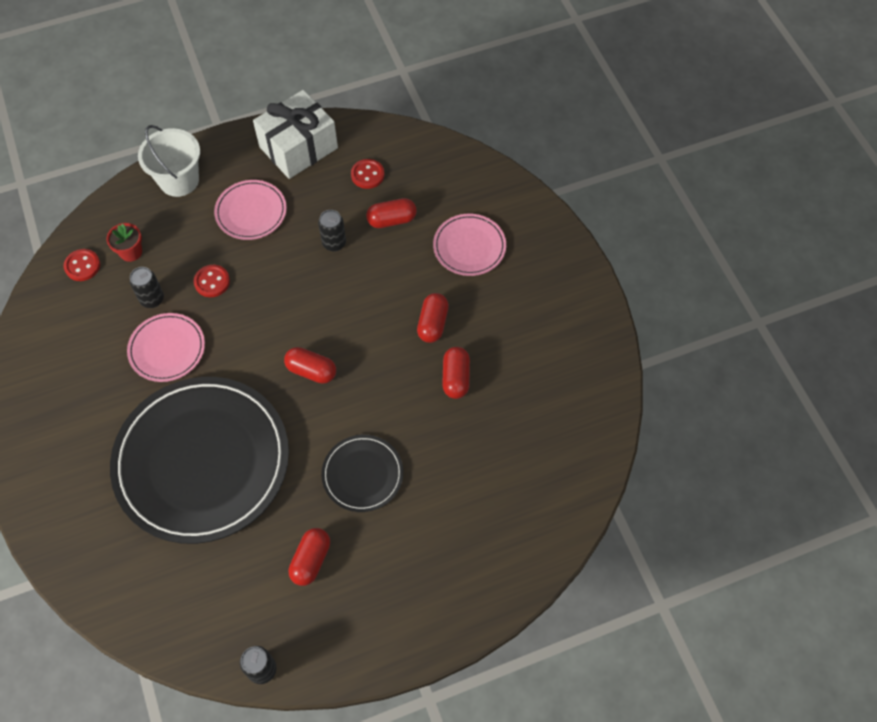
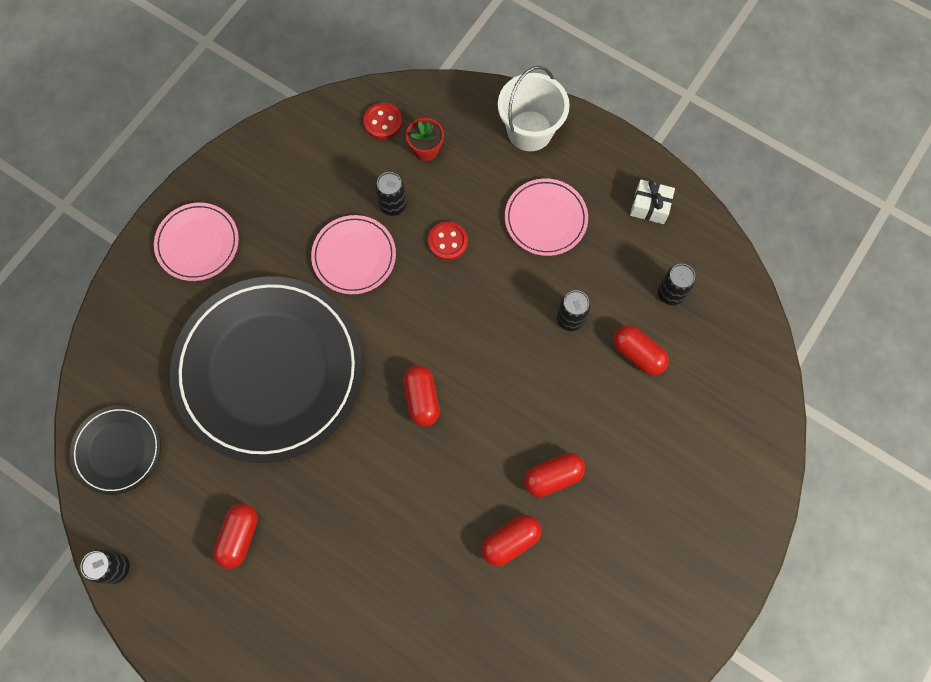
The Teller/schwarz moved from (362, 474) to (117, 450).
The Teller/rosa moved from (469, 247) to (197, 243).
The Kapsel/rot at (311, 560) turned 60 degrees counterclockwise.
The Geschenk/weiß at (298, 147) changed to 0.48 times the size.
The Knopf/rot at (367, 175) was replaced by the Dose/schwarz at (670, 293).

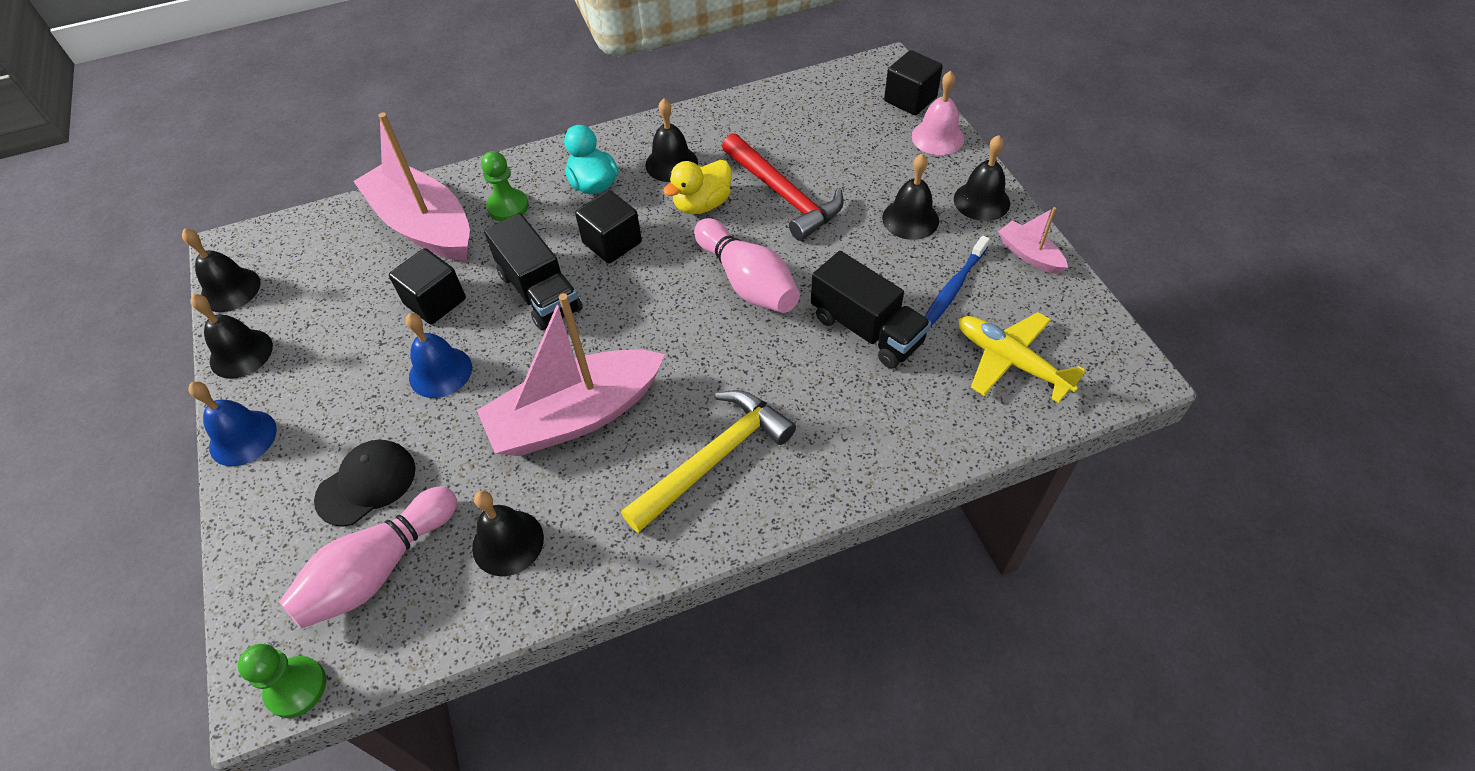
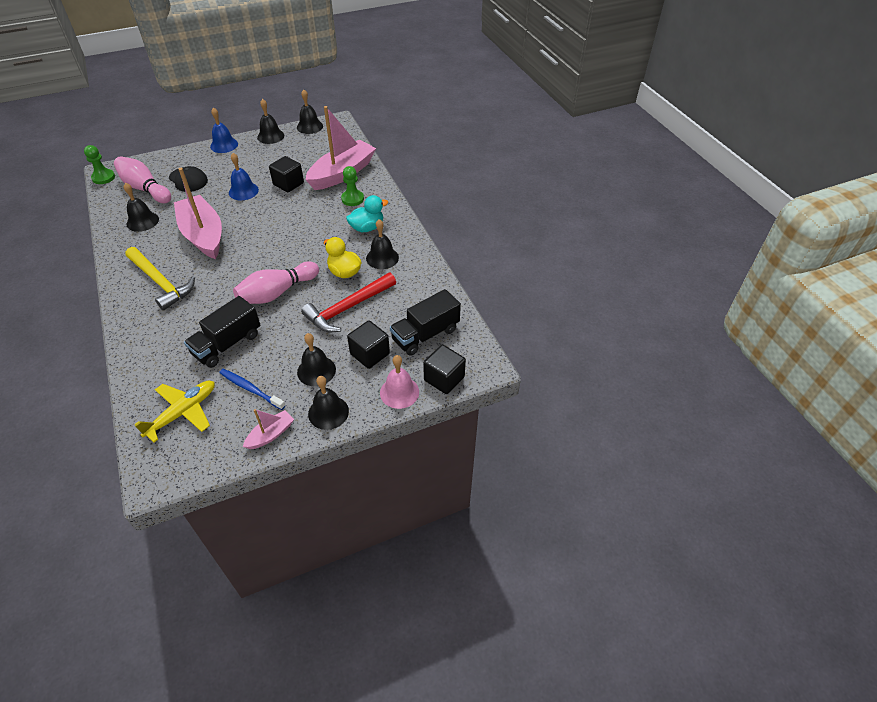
The Kubus/schwarz moved from (612, 243) to (370, 354).
The Lastwagen/schwarz moved from (539, 292) to (425, 334).

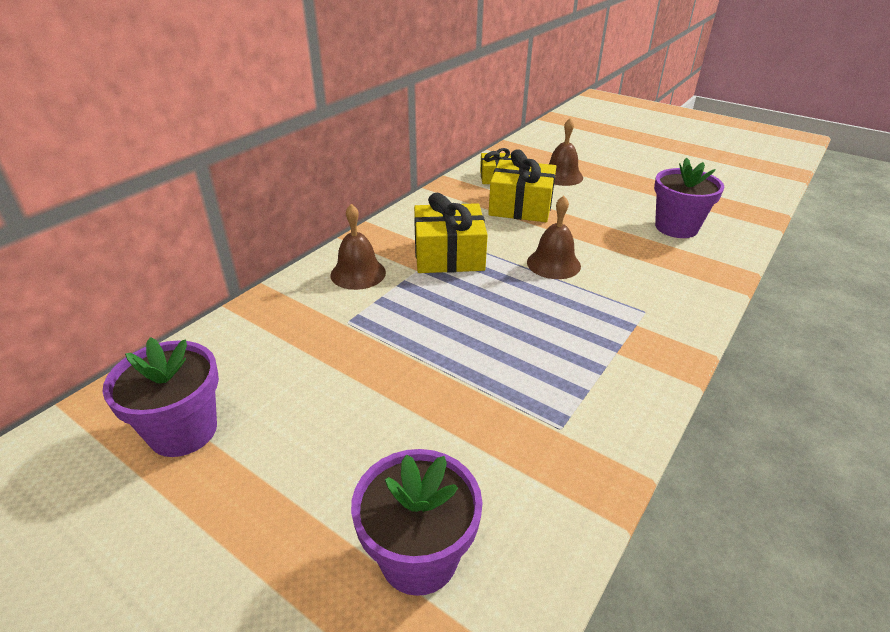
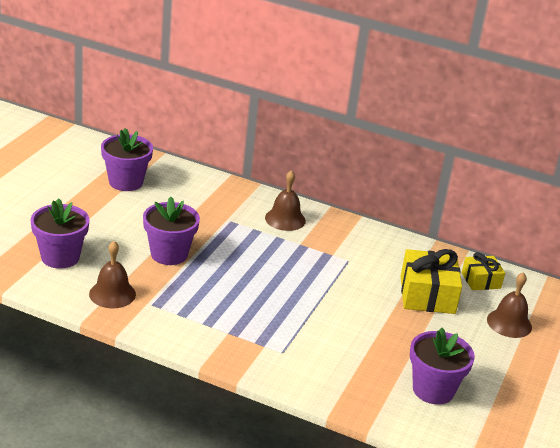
The Glocke/braun moved from (553, 264) to (112, 294).
The Blumentopf/lila at (169, 254) appeared.
The Geschenk/gelb at (449, 255) disappeared.

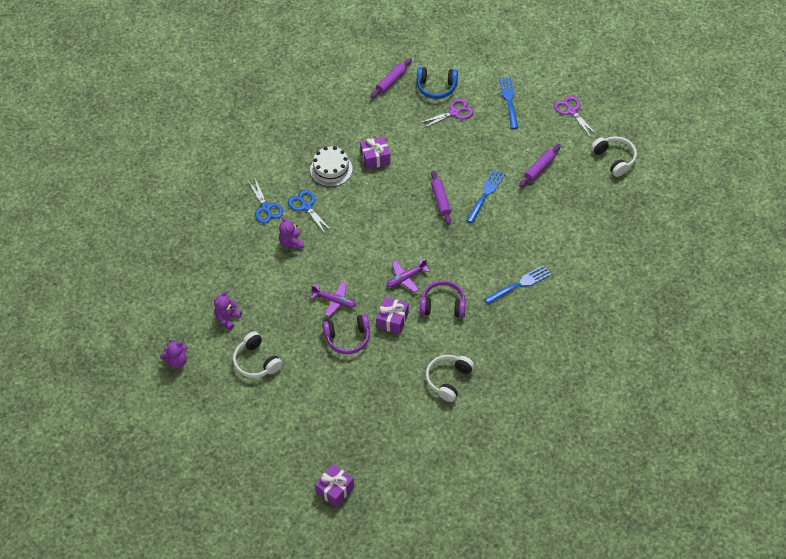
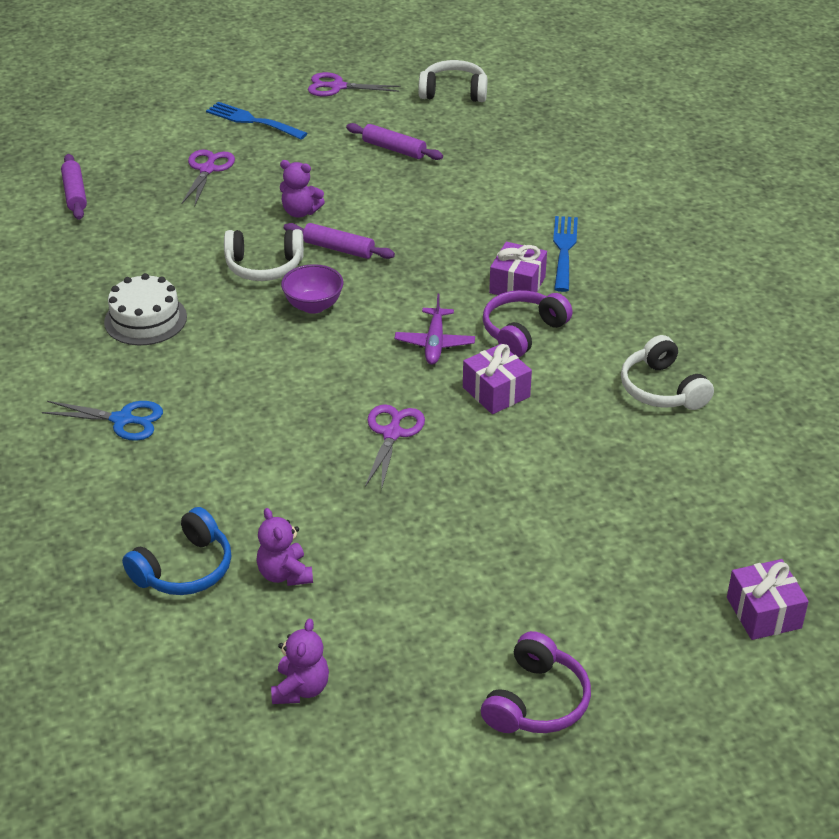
The Kopfhörer/blau moved from (436, 87) to (184, 569).
The Kopfhörer/weiß moved from (256, 362) to (264, 266).
The Teddybär/lila moved from (291, 242) to (300, 212).
The Schüssel/lila at (313, 306) appeared.
The Nudelholz/lila at (539, 168) turned 45 degrees counterclockwise.
The Flugzeug/lila at (334, 301) was replaced by the Schere/lila at (392, 433).
The Kopfhörer/lila moved from (348, 338) to (536, 701).
The Geschenk/lila moved from (375, 158) to (517, 285).
The Schere/blau at (306, 206) disappeared.
The Gabel/blau at (485, 194) disappeared.

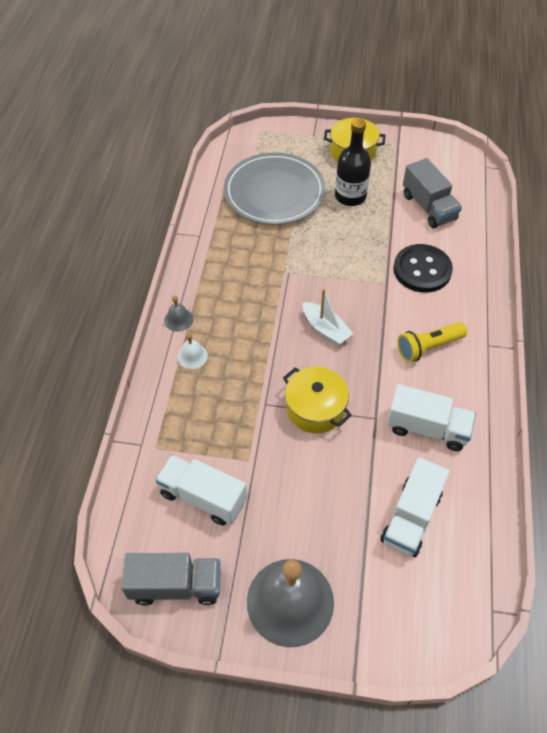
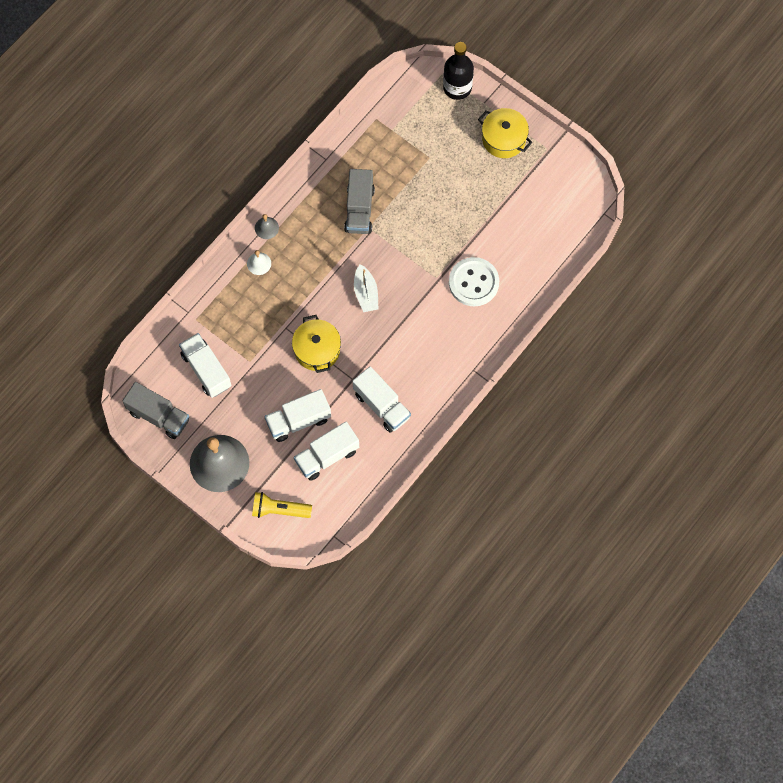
The Taschenlampe/gelb moved from (428, 347) to (279, 510).
The Lastwagen/weiß at (298, 420) appeared.
The Lastwagen/grau moved from (428, 207) to (359, 209).
The Flasche/schwarz moved from (350, 196) to (457, 87).
The Knopf/schwarz at (422, 270) became the Knopf/weiß at (473, 282).
The Teller/grau at (274, 192) disappeared.

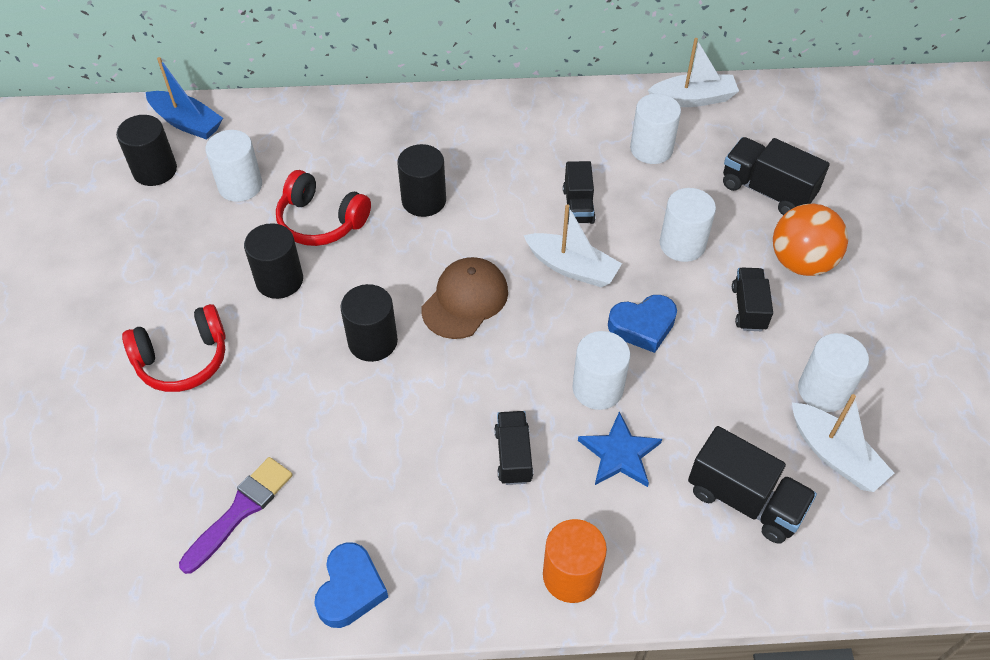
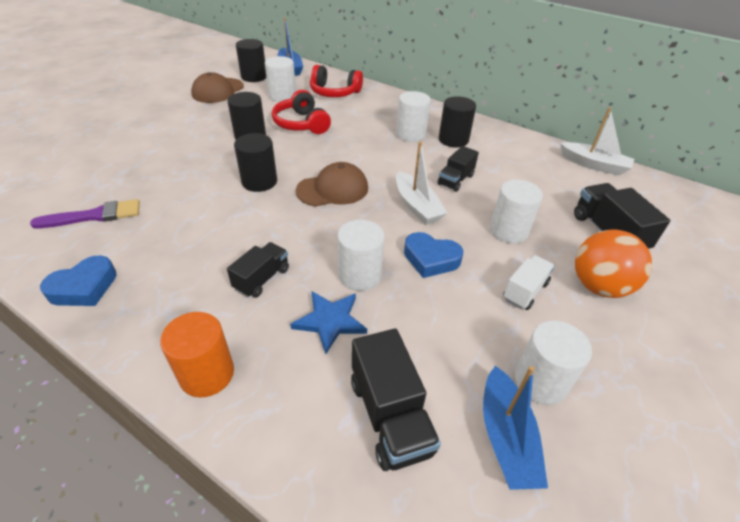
The Kappe/braun at (218, 91) appeared.
The Kopfhörer/rot moved from (183, 359) to (334, 92).
The Vollzylinder/weiß moved from (651, 149) to (411, 134).
The Vollzylinder/schwarz moved from (424, 200) to (453, 140).
The Boot/weiß at (834, 455) became the Boot/blau at (506, 437).
The Lastwagen/schwarz at (748, 308) became the Lastwagen/weiß at (525, 291).

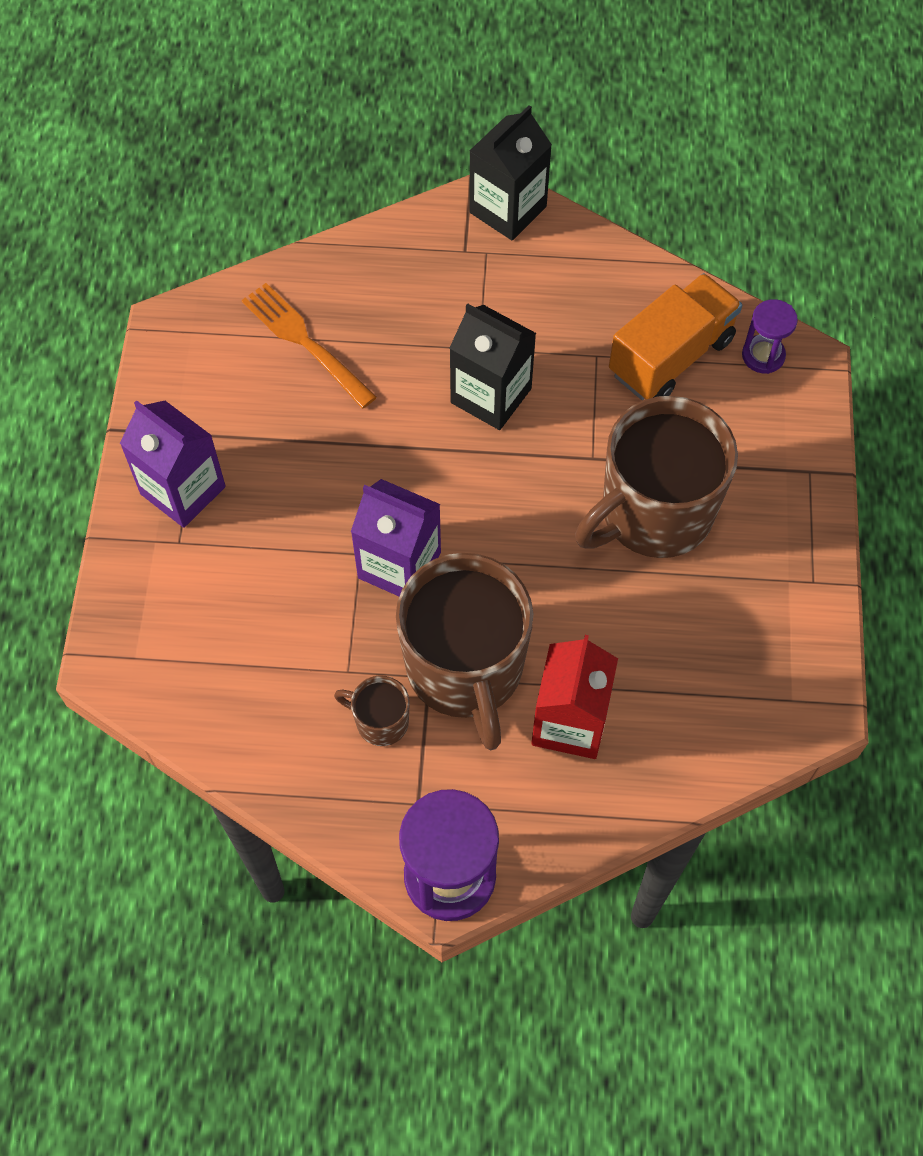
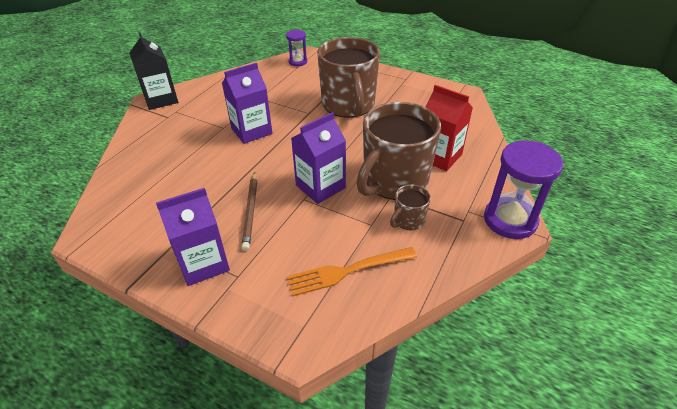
The Getränkekarton/schwarz at (491, 395) became the Getränkekarton/lila at (251, 131).
The Bleistift/braun at (251, 211) appeared.
The Gabel/orange moved from (305, 342) to (347, 271).
The Tasse/braun at (465, 669) turned 120 degrees clockwise.
The Lastwagen/orange at (671, 356) disappeared.

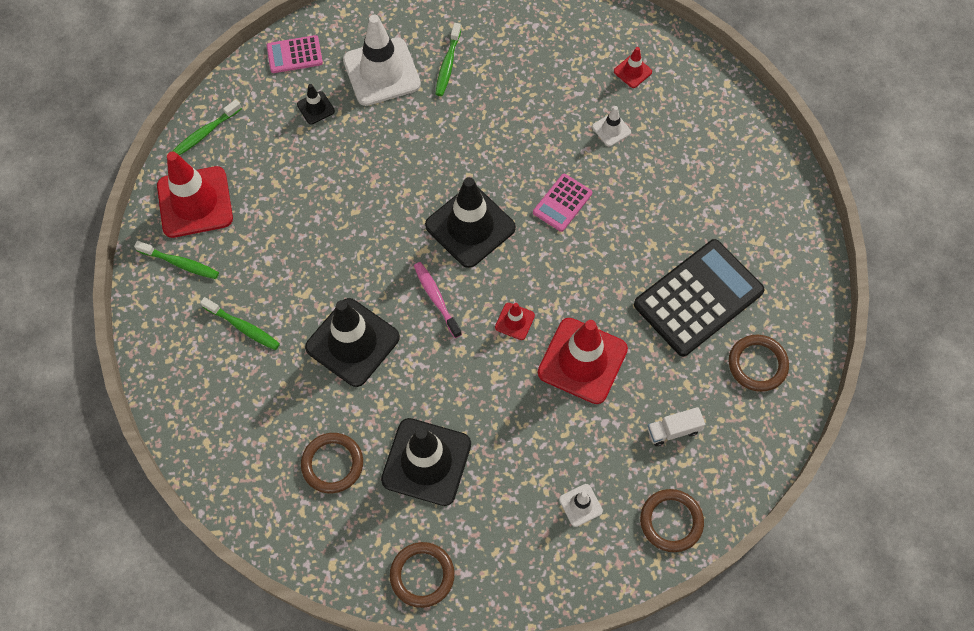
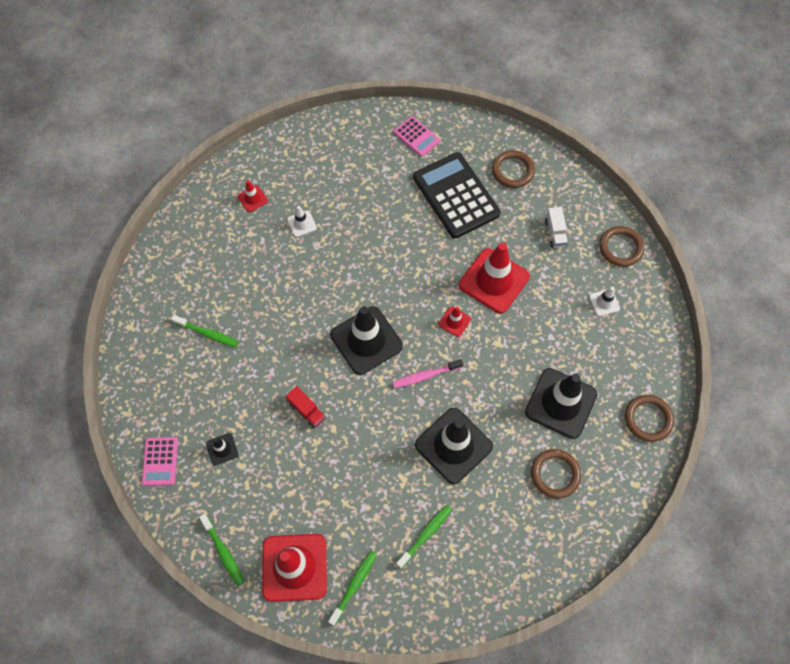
The Lastwagen/rot at (307, 411) appeared.
The Taschenrechner/rosa moved from (562, 203) to (416, 137).
The Leitkegel/weiß at (381, 72) disappeared.

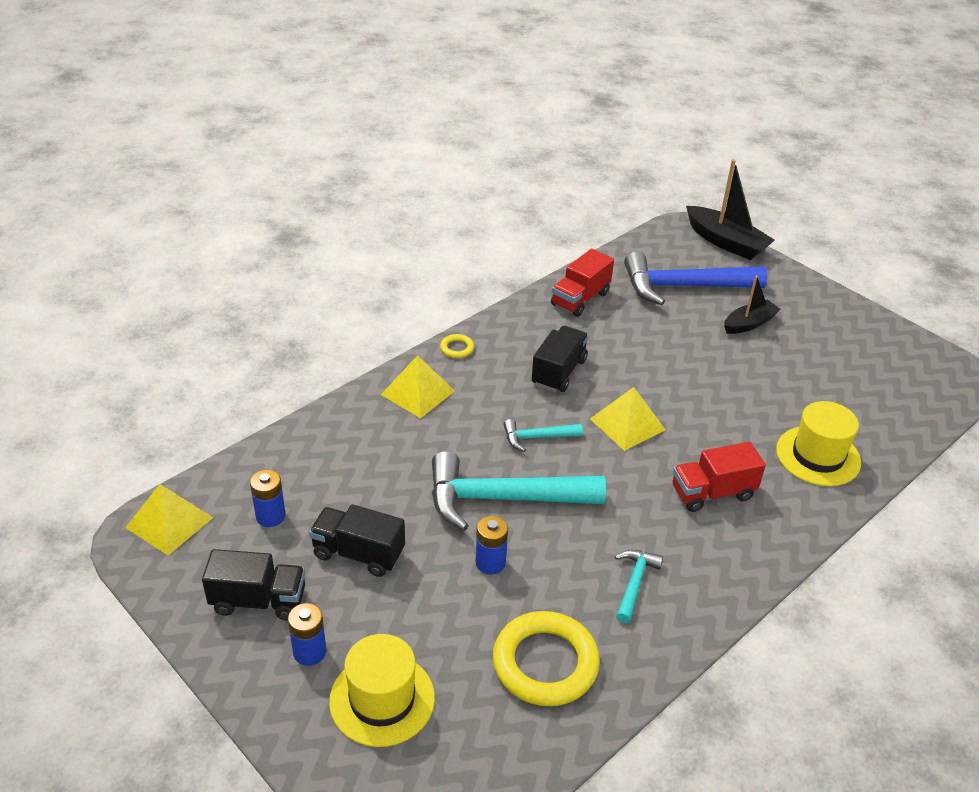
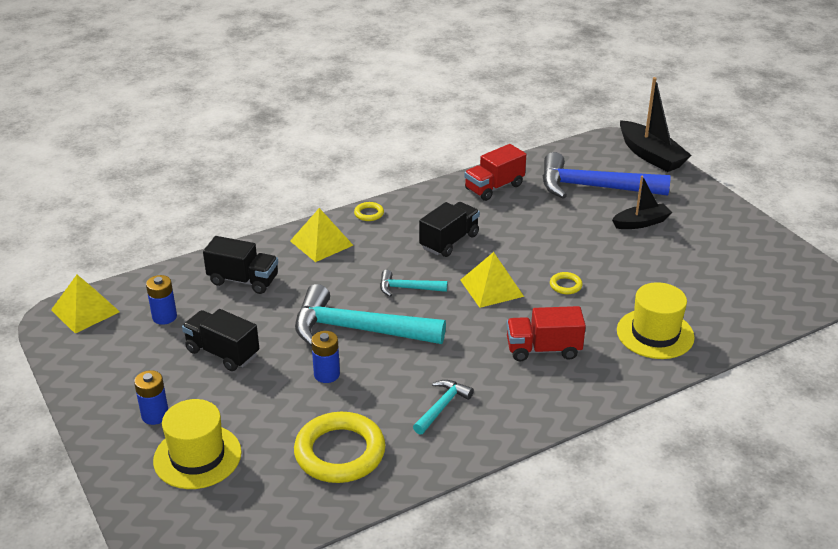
The Lastwagen/schwarz moved from (259, 600) to (243, 280).
The Ring/gelb at (565, 285) appeared.

